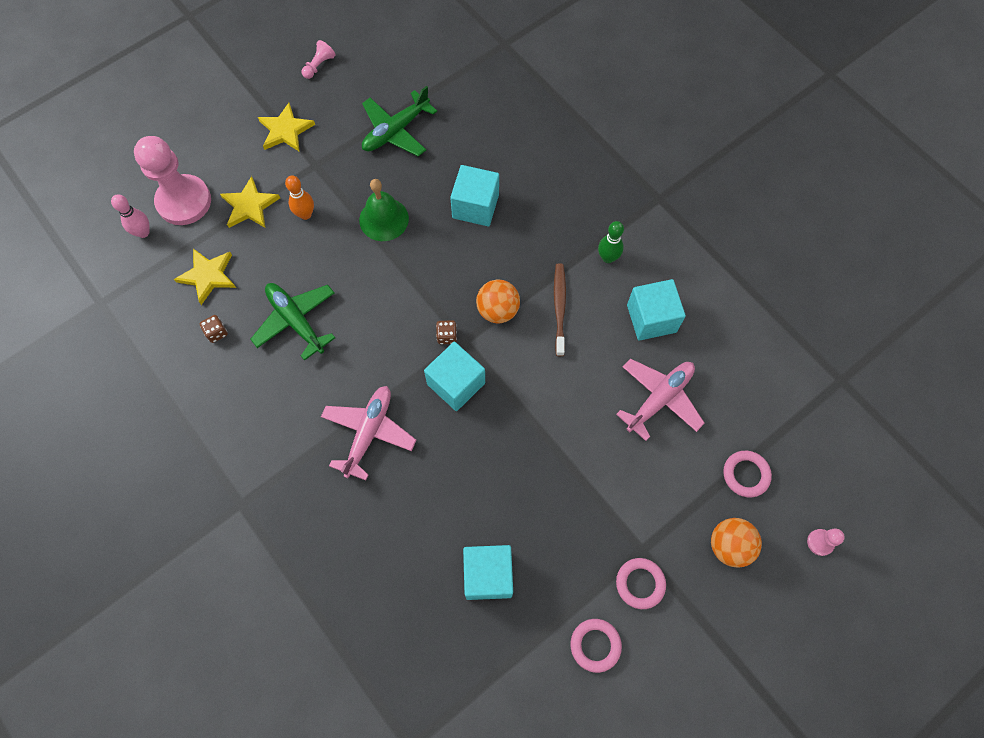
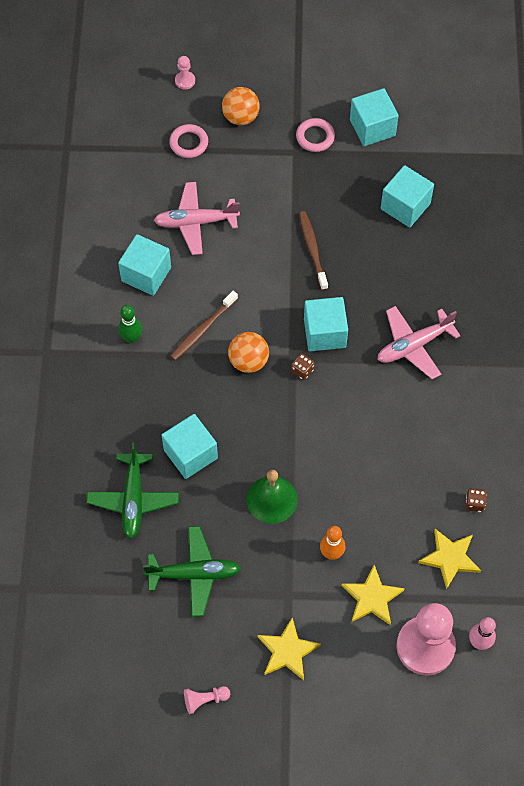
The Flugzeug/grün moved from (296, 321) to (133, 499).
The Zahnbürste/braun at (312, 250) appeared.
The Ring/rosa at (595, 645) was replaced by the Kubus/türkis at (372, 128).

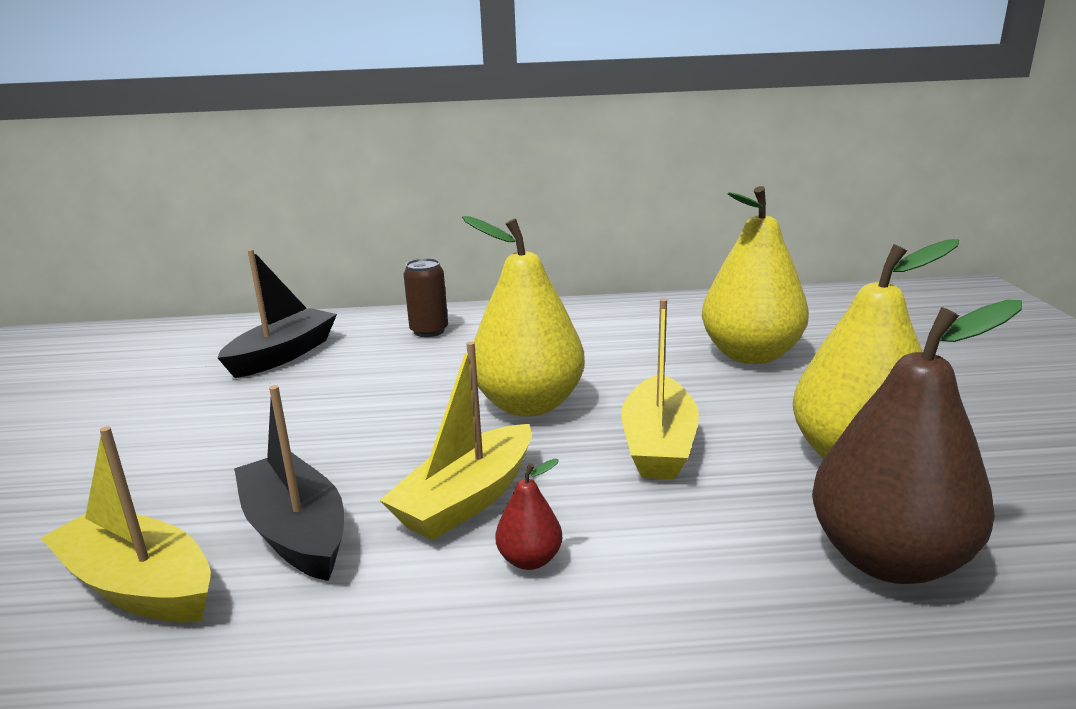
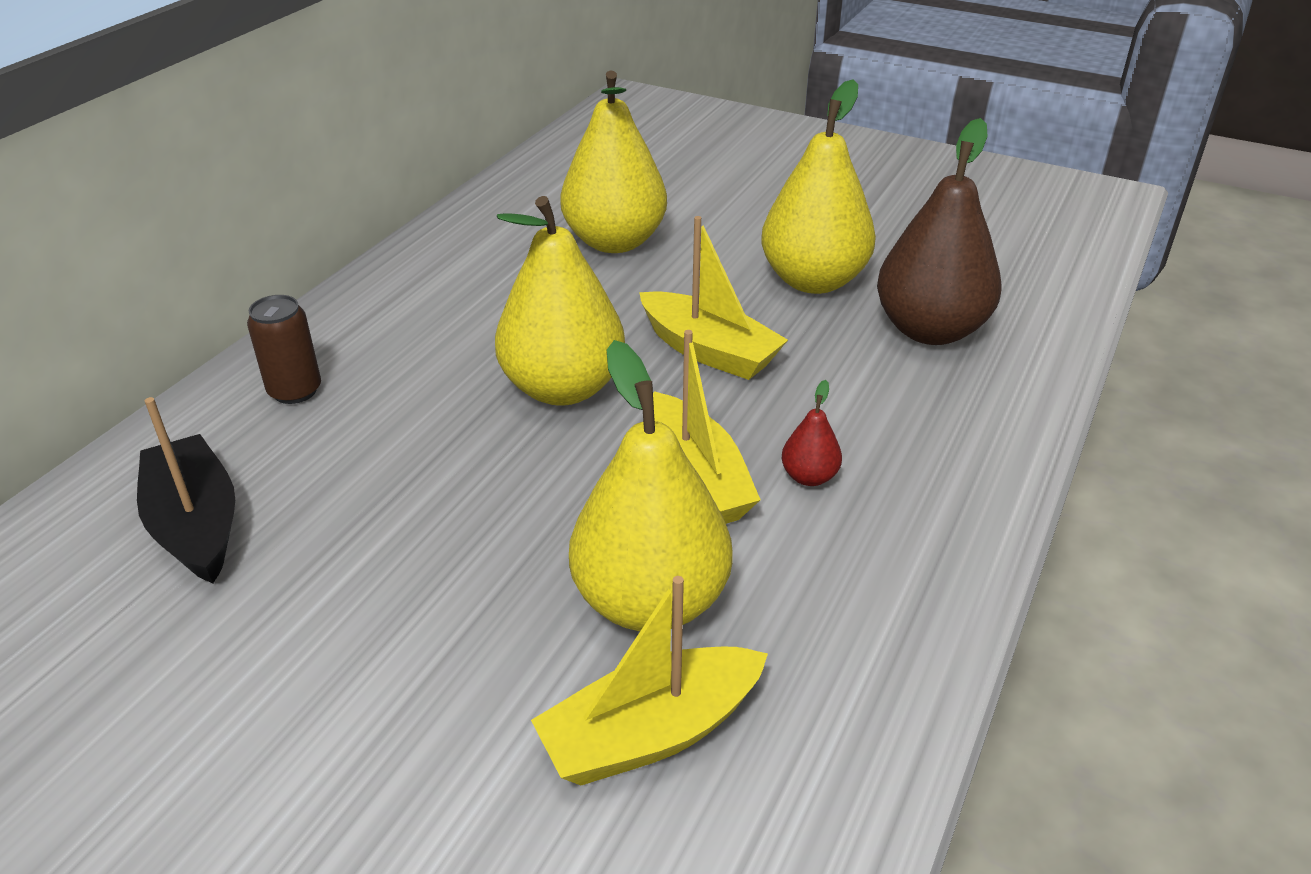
The Boot/schwarz at (296, 532) was replaced by the Birne/gelb at (651, 602).

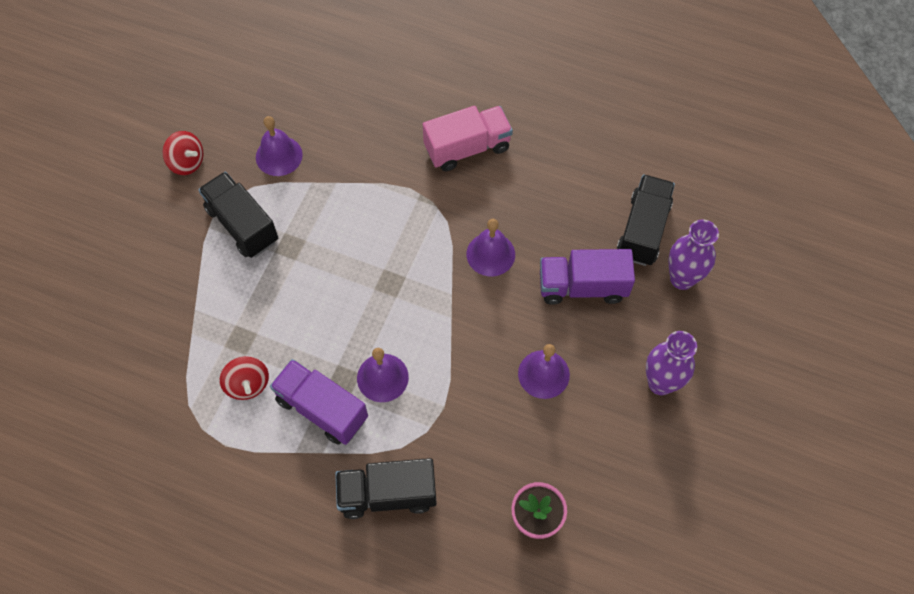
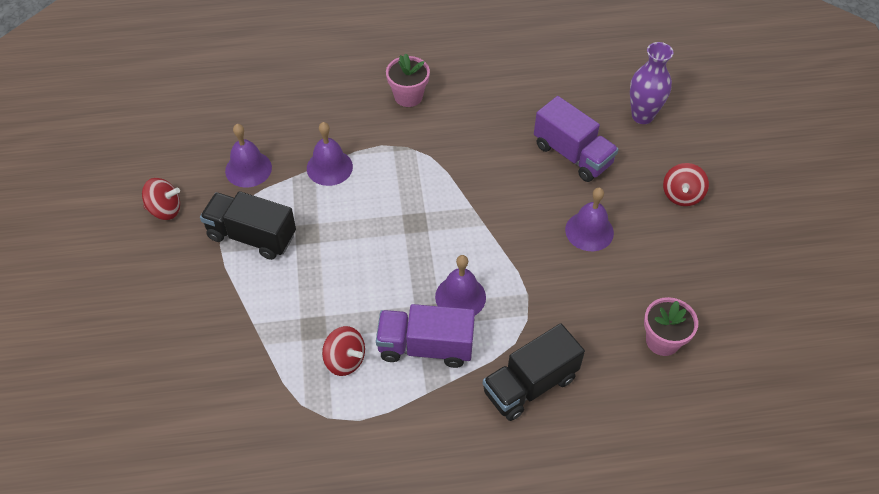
The Glocke/lila moved from (490, 254) to (329, 167).
The Lastwagen/rosa at (467, 148) was replaced by the Blumentopf/rosa at (408, 96).
The Lastwagen/lila at (582, 286) turned 105 degrees counterclockwise.
The Vase/lila at (660, 383) was replaced by the Kreisel/rot at (681, 195).
The Lastwagen/schwarz at (643, 230) disappeared.

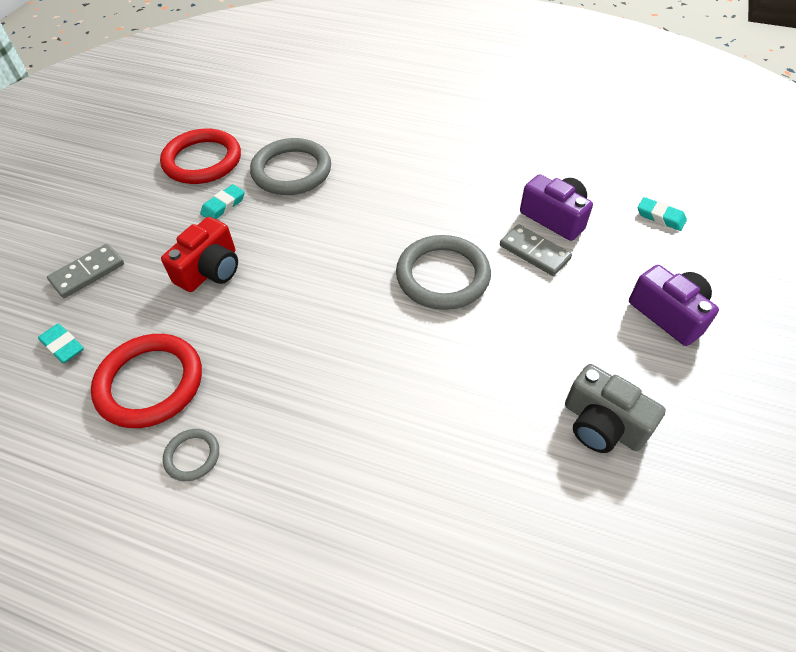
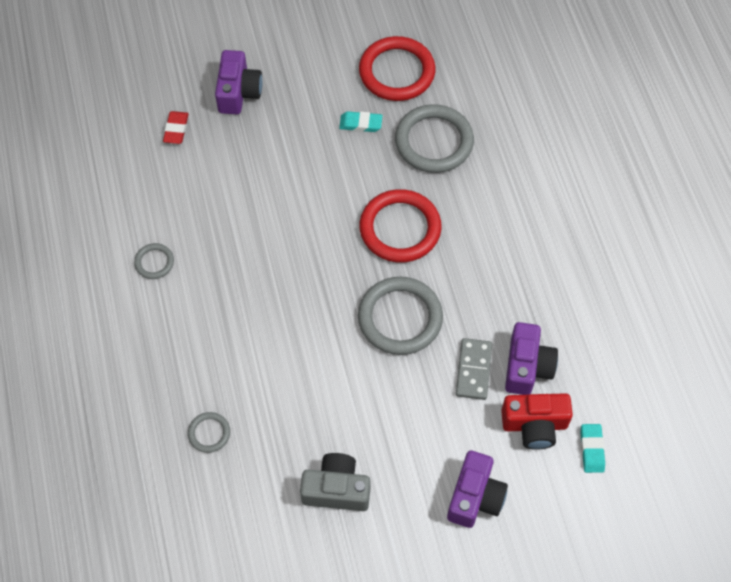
The Radiergummi/türkis at (63, 346) became the Radiergummi/rot at (176, 129).
The Ring/grau at (209, 433) appeared.
The Dominostein/grau at (88, 273) was replaced by the Kamera/lila at (238, 92).
The Kamera/grau at (602, 424) turned 90 degrees clockwise.
The Ring/rot moved from (150, 383) to (400, 228).
The Kamera/rot moved from (210, 270) to (534, 425).

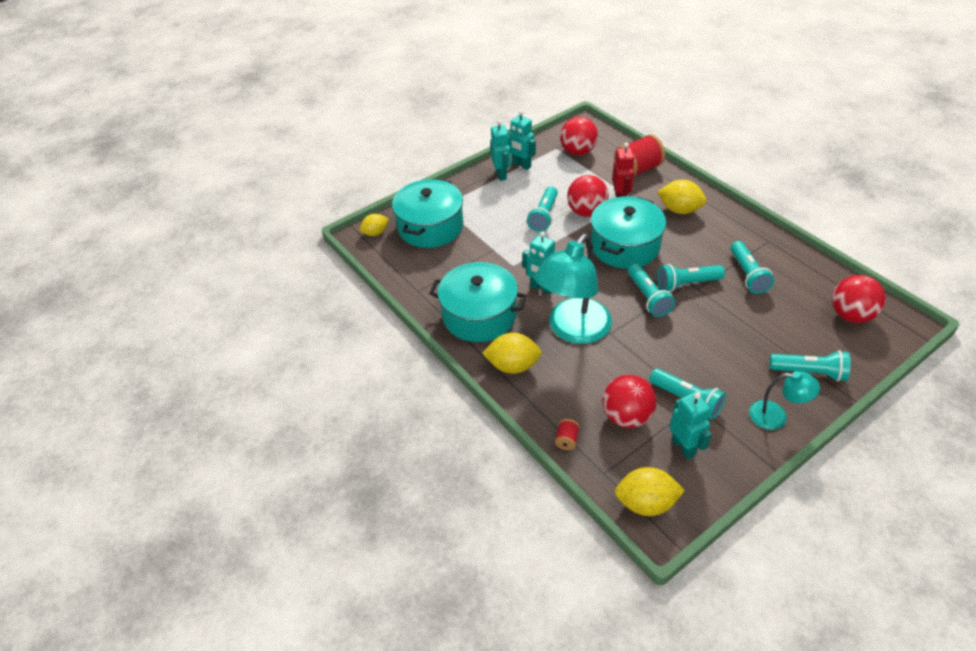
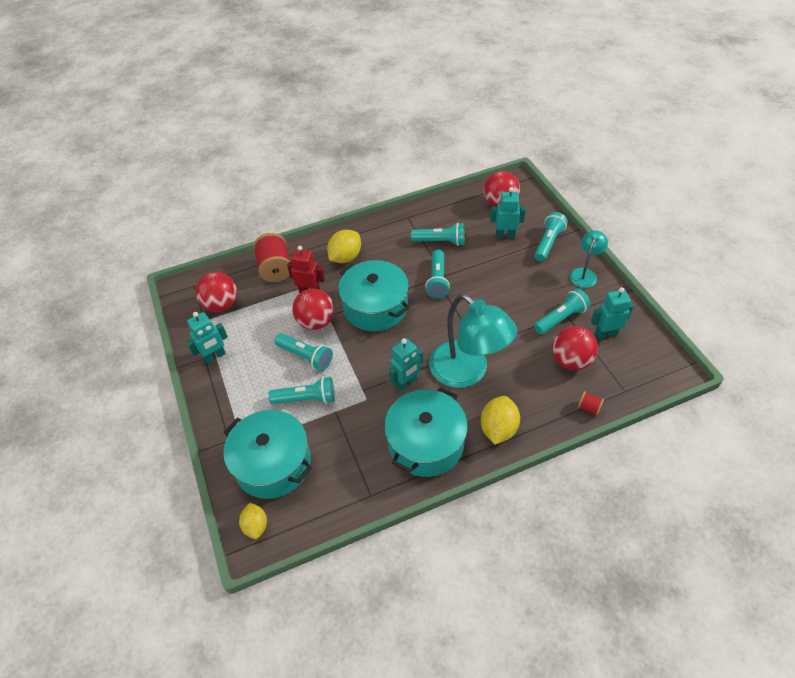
The Taschenlampe/türkis moved from (648, 297) to (306, 398).
The Roboter/türkis moved from (501, 175) to (505, 235).
The Zitrone/gelb at (646, 503) disappeared.

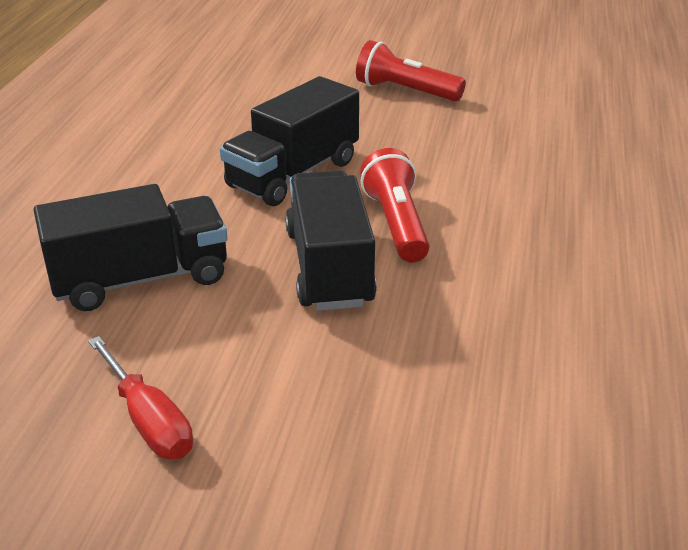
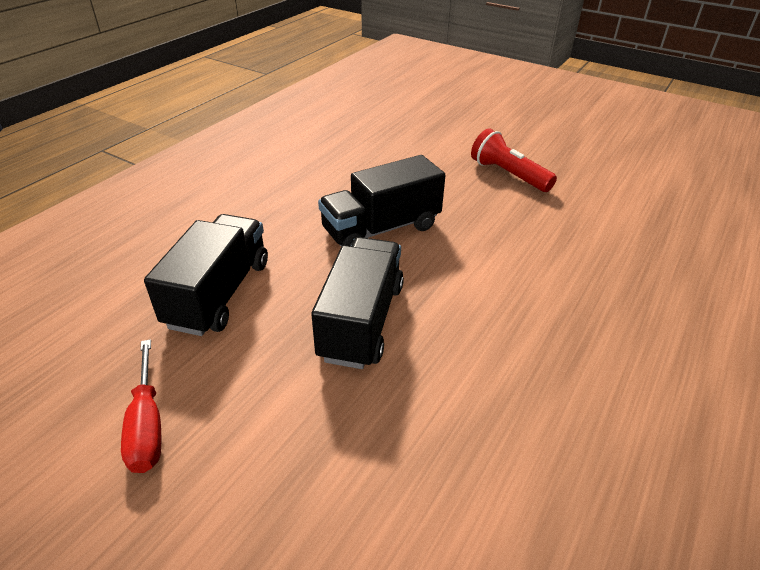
The Lastwagen/schwarz at (140, 279) turned 75 degrees counterclockwise.
The Taschenlampe/rot at (396, 224) disappeared.

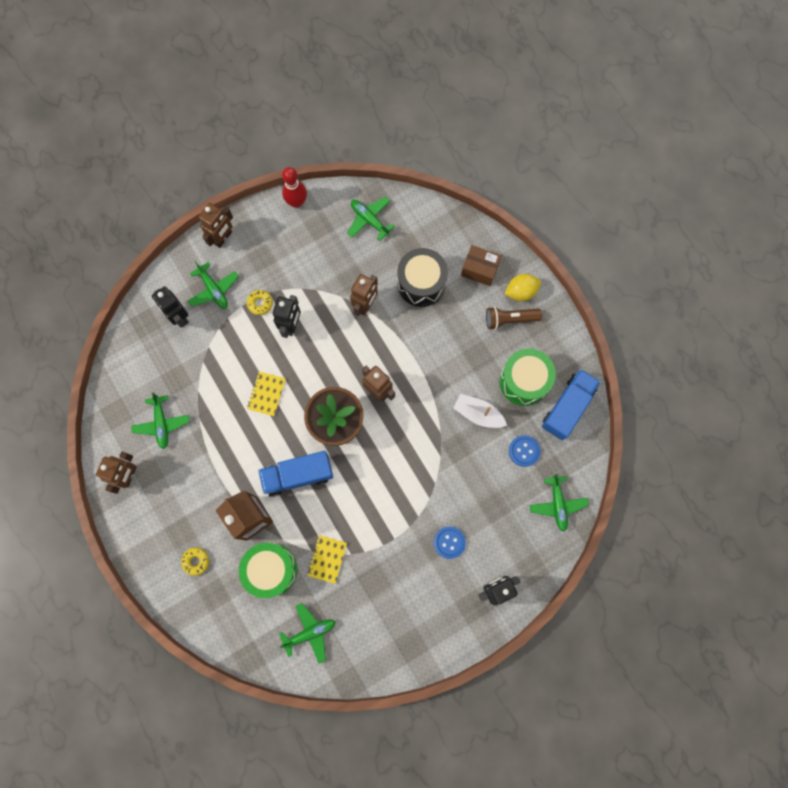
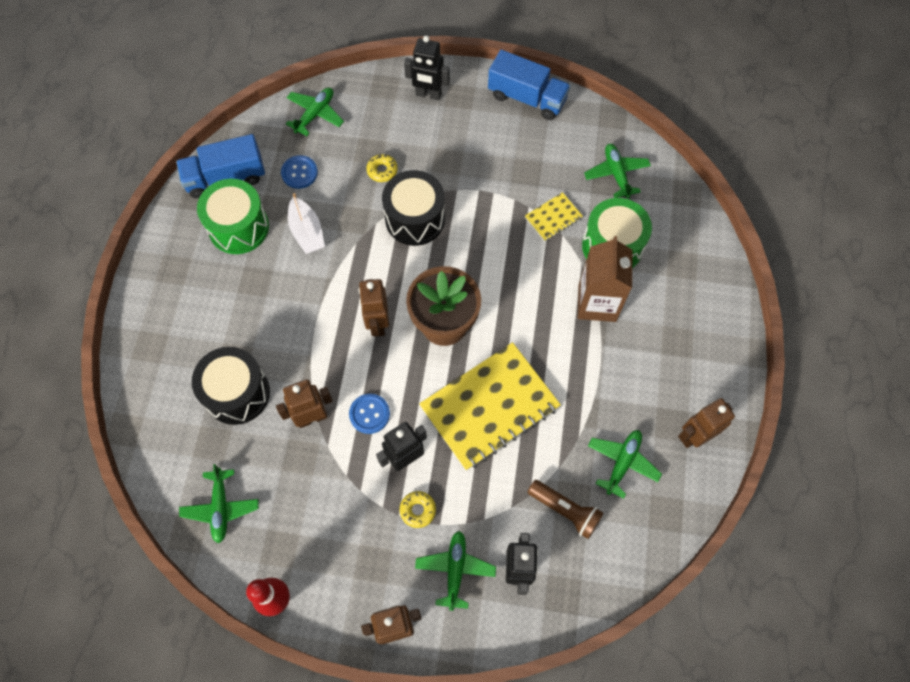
The Knopf/blau moved from (449, 542) to (369, 414).
The Donut/gelb moved from (196, 561) to (382, 170).
The Trommel/schwarz at (415, 219) appeared.
The Notizbuch/gelb at (266, 394) changed to 2.21 times the size.
The Lastwagen/blau moved from (297, 475) to (527, 98).
The Taschenlampe/braun moved from (509, 319) to (565, 510).
The Flugzeug/grün at (310, 633) turned 60 degrees clockwise.
The Schachtel/braun at (479, 269) disappeared.
The Zitrone/gelb at (521, 291) disappeared.

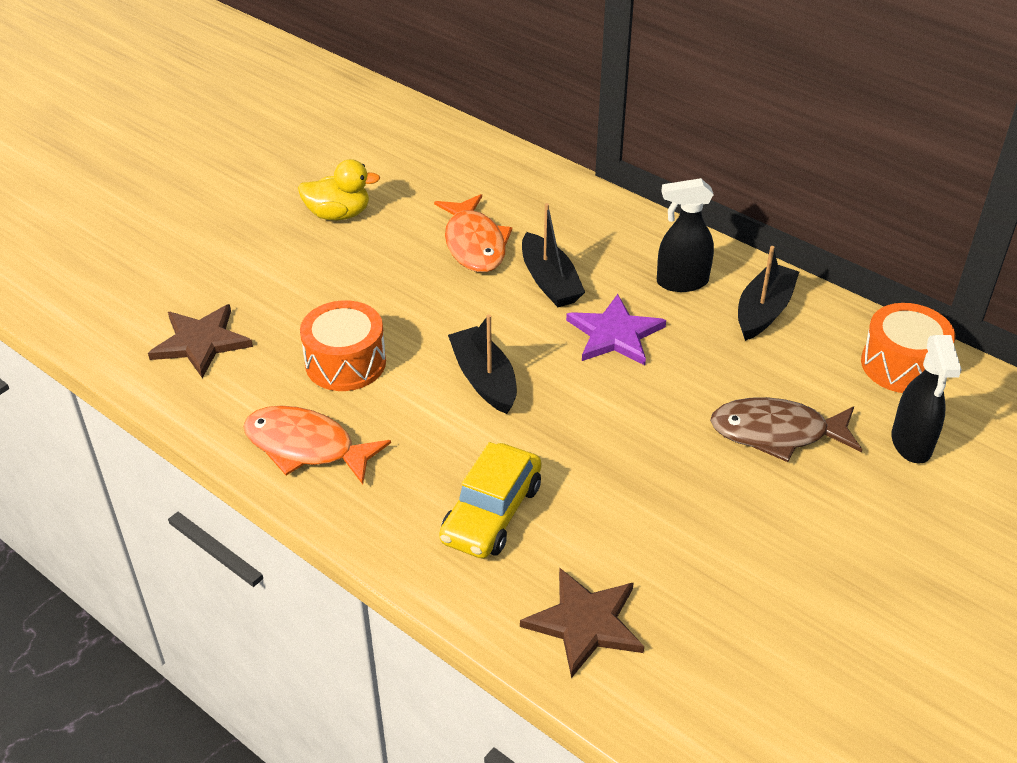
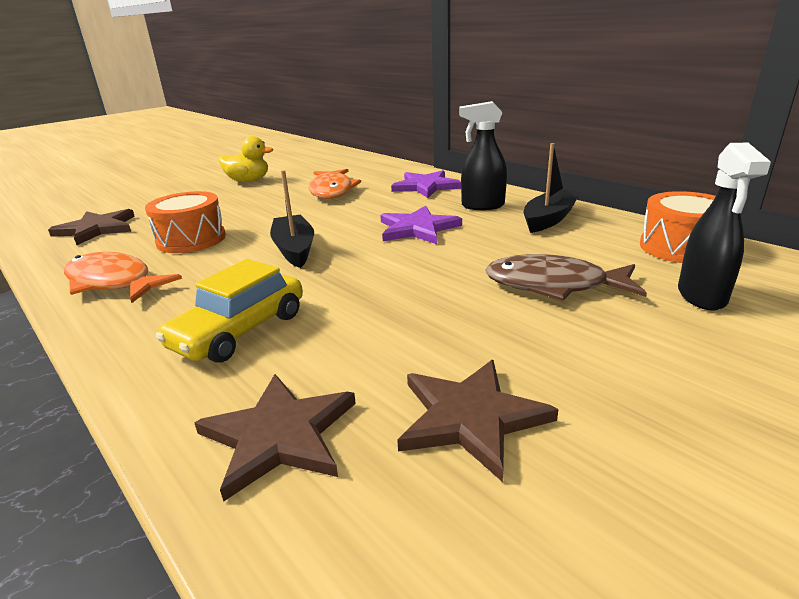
The Stern/lila at (425, 186) appeared.
The Stern/braun at (470, 418) appeared.
The Boot/schwarz at (550, 281) disappeared.

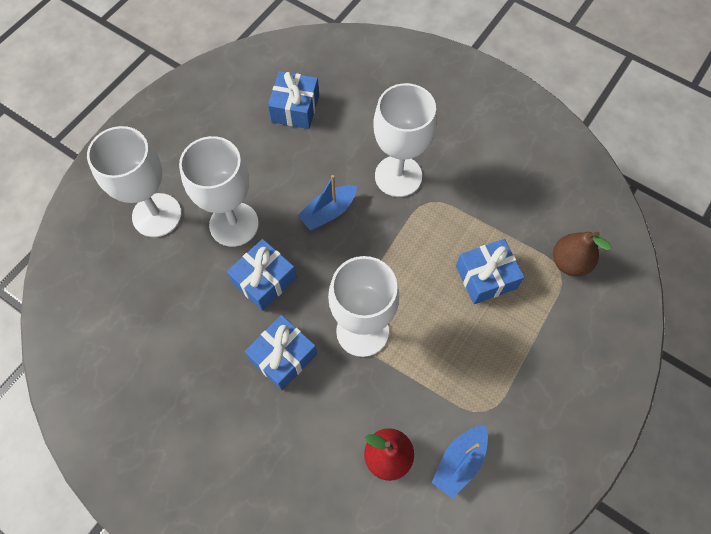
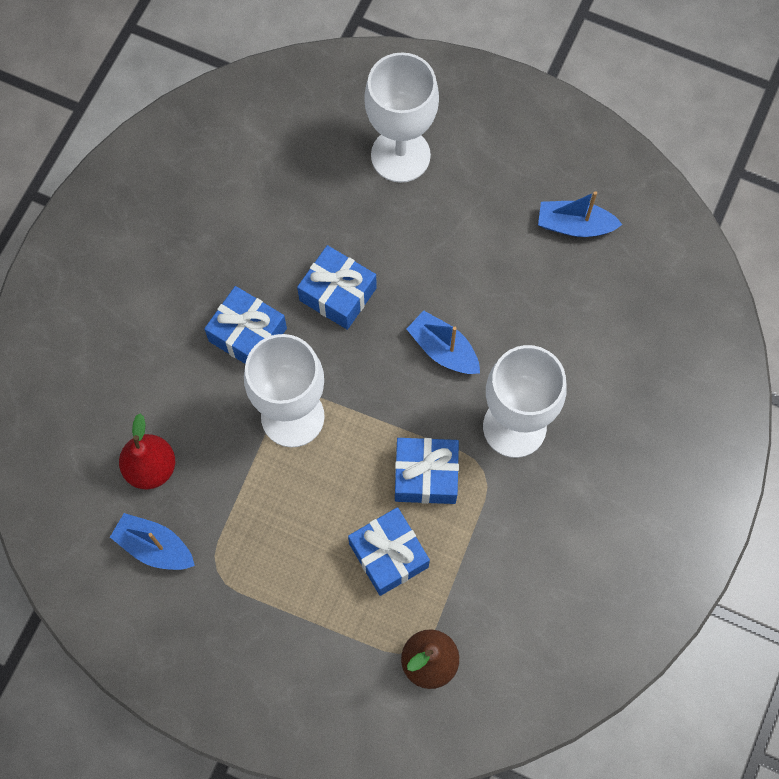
The Geschenk/blau moved from (295, 108) to (426, 475).
The Boot/blau at (574, 225) appeared.
The Kelch/weiß at (234, 224) disappeared.

